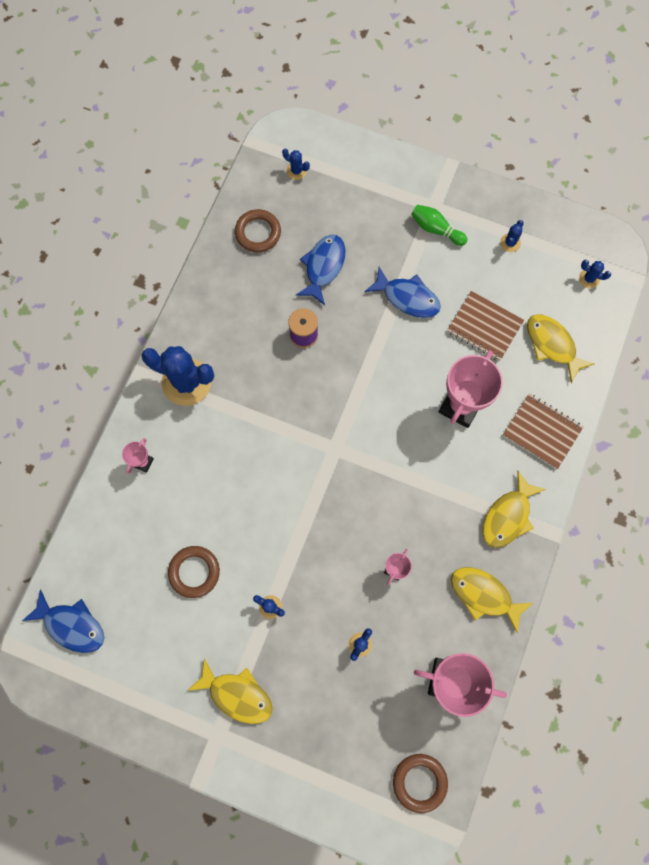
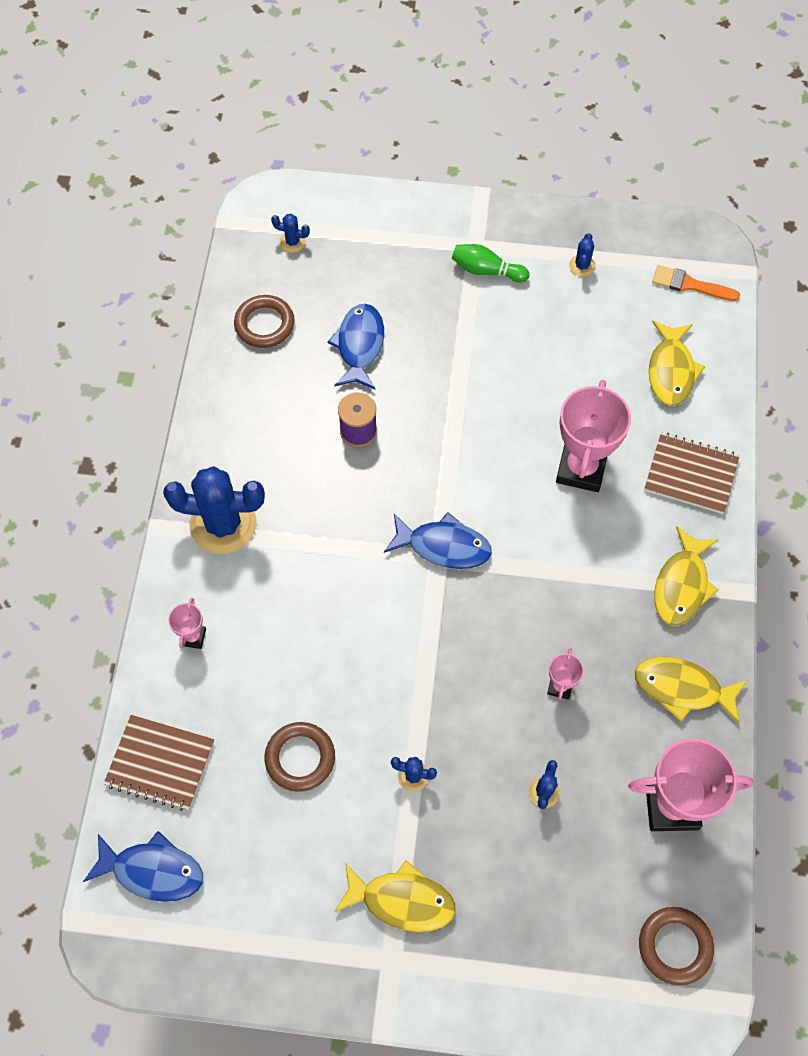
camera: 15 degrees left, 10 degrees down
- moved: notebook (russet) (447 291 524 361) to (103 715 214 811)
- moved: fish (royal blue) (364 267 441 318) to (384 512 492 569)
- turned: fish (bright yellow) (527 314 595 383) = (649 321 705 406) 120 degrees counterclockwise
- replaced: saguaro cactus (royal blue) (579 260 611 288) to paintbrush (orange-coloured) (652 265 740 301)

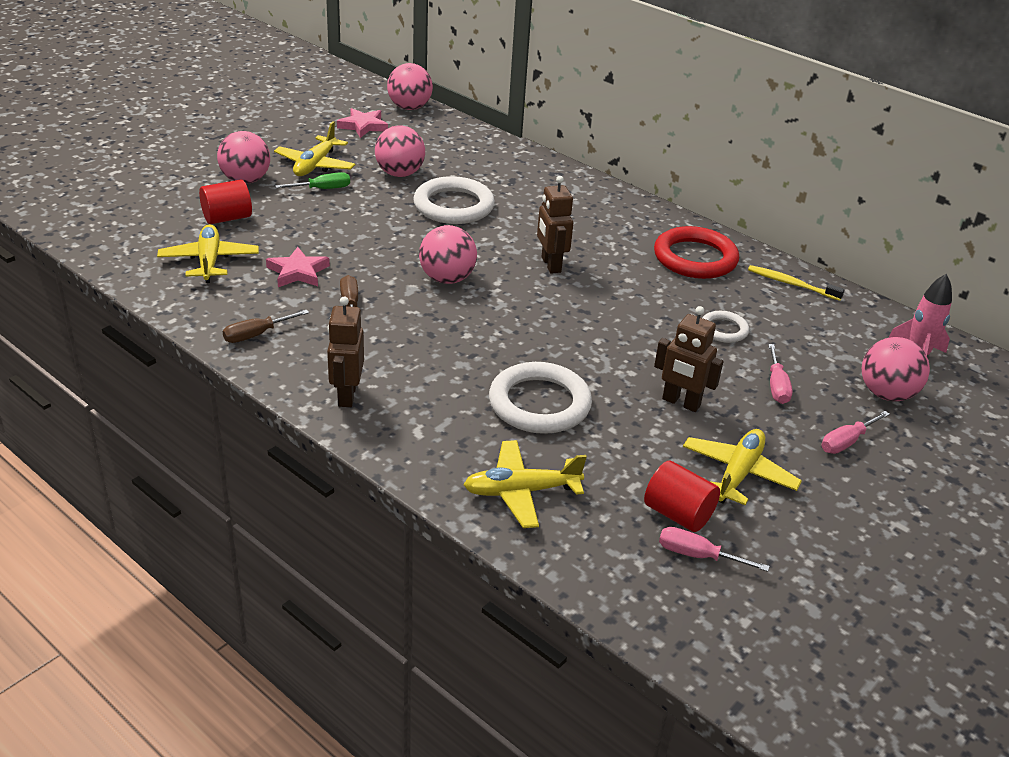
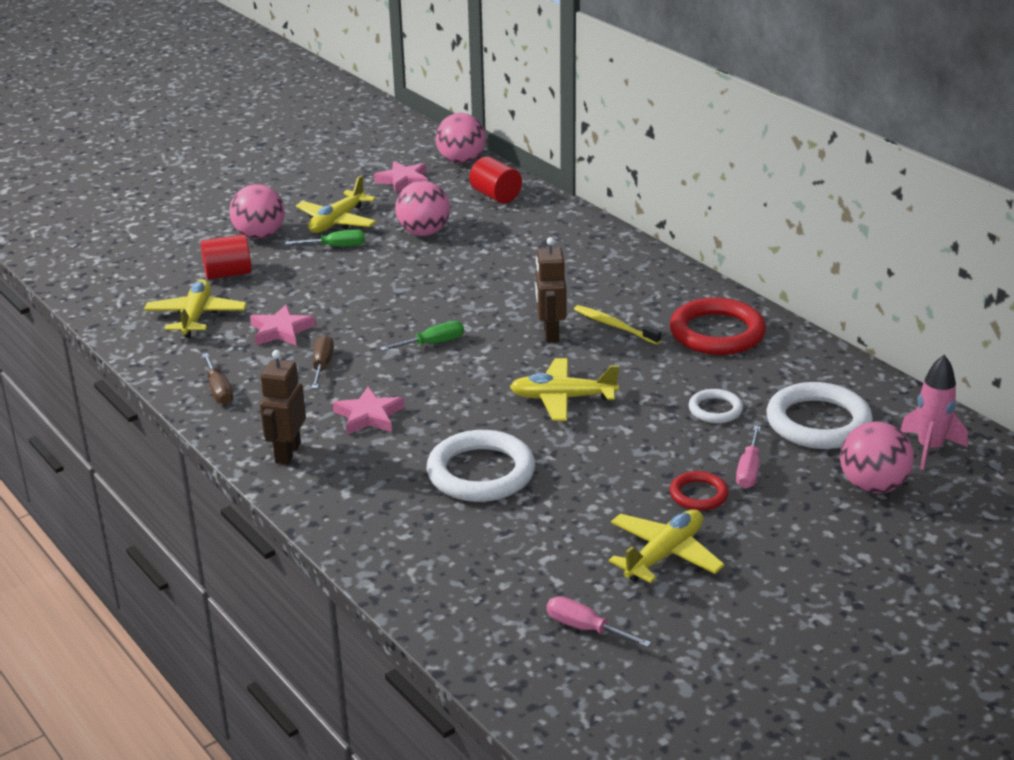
camera: 15 degrees right, 5 degrees down
- turned: flat screwdriver (russet) (222 310 309 343) = (202 353 233 404) 90 degrees counterclockwise
- added: star shape (rosy) (332 387 405 435)
- replaced: play ball (rosy) (419 225 477 284) to flat screwdriver (green) (380 321 464 351)
- moved: solid cylinder (crimson) (644 461 720 532) to (469 157 522 204)
- moved: aeroplane (bright yellow) (463 440 587 528) to (510 358 619 421)
- moved: dental brush (bright yellow) (748 265 845 301) to (574 305 662 345)
- added: ring (crimson) (670 471 729 511)
- moved: ring (white) (413 176 495 224) to (766 382 873 449)
- removed: robot (russet) (654 306 724 412)
- removed: flat screwdriver (rosy) (822 411 890 454)

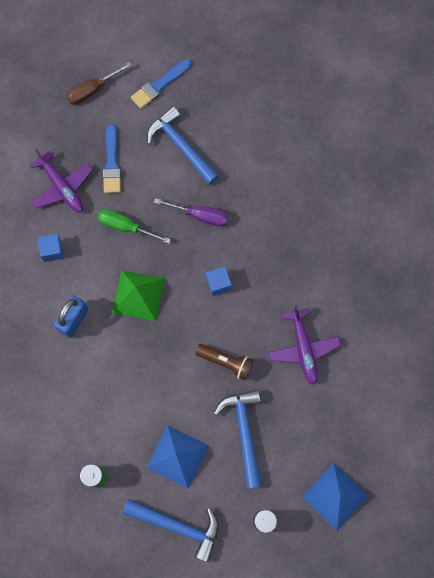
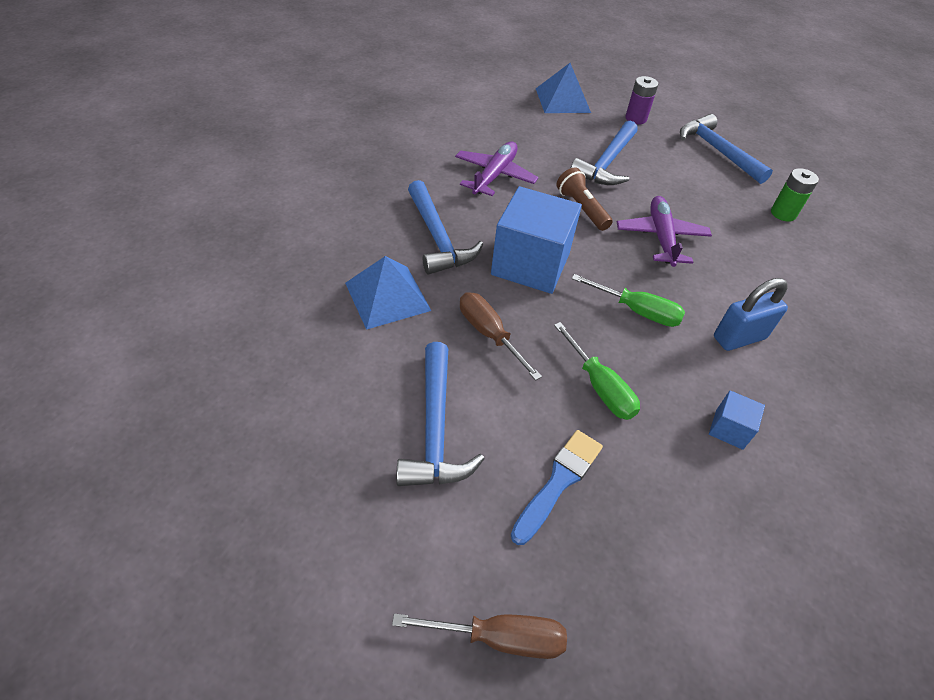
camera: 145 degrees left, 25 degrees down
- moved: pyramid shape (royal blue) (146 425 209 489) to (345 256 431 330)
- added: claw hammer (royal blue) (408 180 483 275)
- recoloured: flat screwdriver (violet) (154 198 229 227) to flat screwdriver (russet) (460 292 542 381)
- resized: solid cube (royal blue) (206 266 232 296) = (491 186 582 294) x2.23
- replaced: pyramid shape (green) (112 270 165 321) to flat screwdriver (green) (572 274 685 327)
- moved: aeroplane (violet) (29 149 93 213) to (617 196 712 267)
- removed: paintbrush (royal blue) (131 59 191 109)

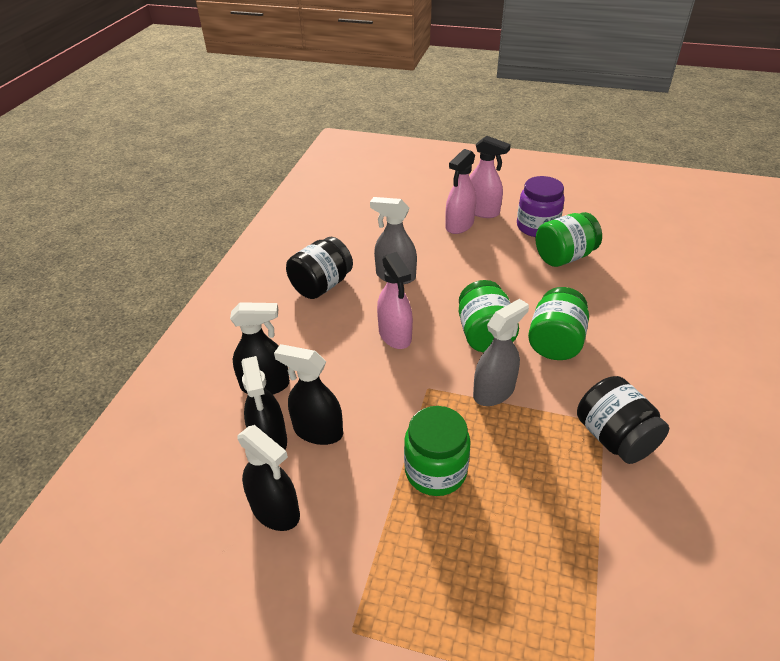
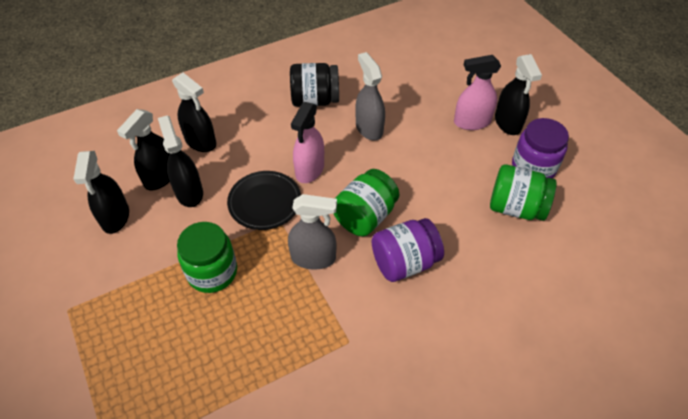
camera: 45 degrees right, 10 degrees up
- added: dinner plate (ebony) (227 171 301 230)
- recoloured: jam jar (green) (528 287 589 360) to jam jar (violet) (372 218 444 282)
- recoloured: spray bottle (rosy) (469 136 511 218) to spray bottle (ebony) (495 54 542 135)
- removed: jam jar (ebony) (577 376 669 464)

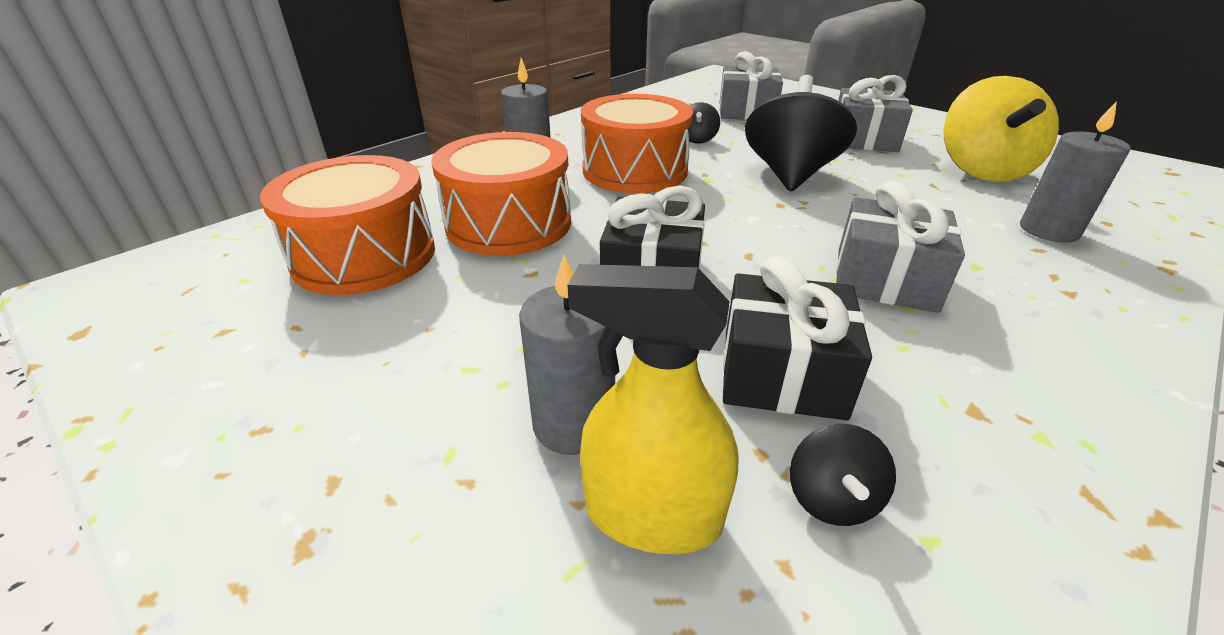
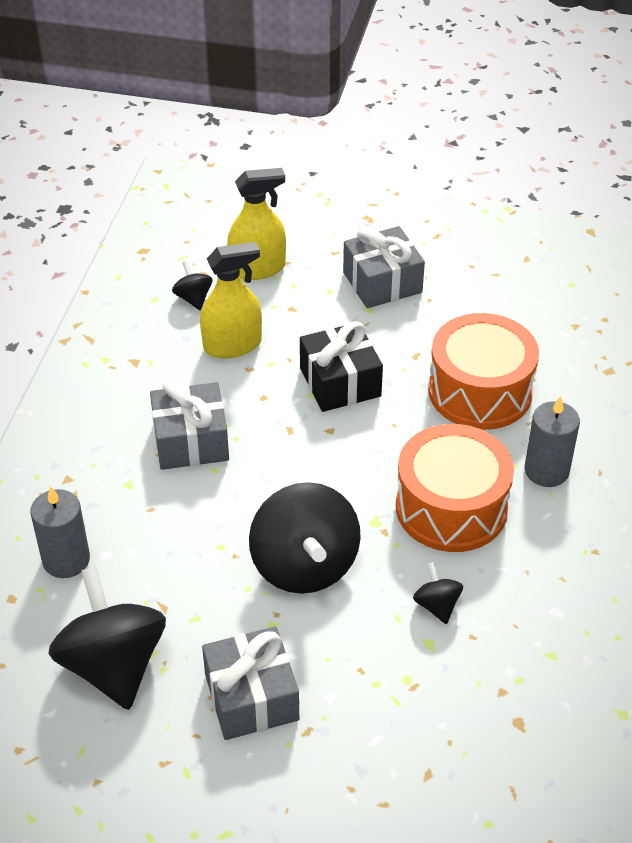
camera: 150 degrees right, 10 degrees up
- recoloured: whirligig (bright yellow) (944 76 1059 182) to whirligig (ebony) (48 566 166 710)
- replaced: wrapped gift (ebony) (723 256 872 420) to spray bottle (bright yellow) (200 242 262 358)
- moved: wrapped gift (grey) (719 51 783 120) to (343 226 425 308)
- removed: drum (orange-coloured) (260 155 435 295)
- removed: pillar candle (grey) (519 255 615 455)

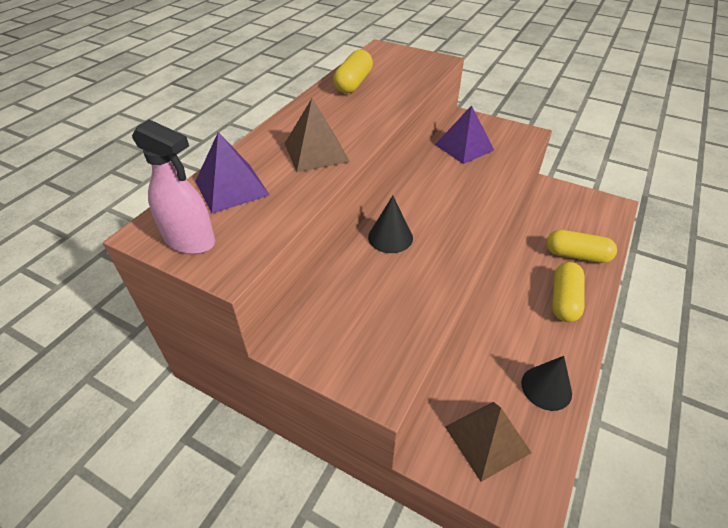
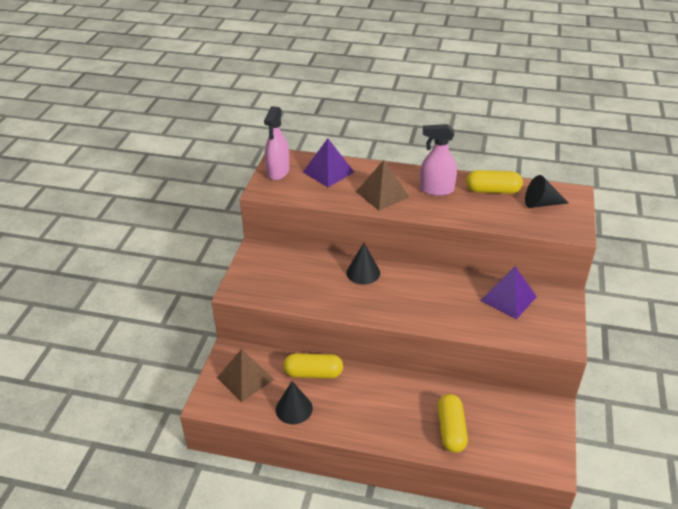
camera: 75 degrees right, 5 degrees down
- moved: capsule (bright yellow) (552 262 585 322) to (283 353 343 378)
- added: spray bottle (rosy) (420 124 457 196)
- added: cone (ebony) (525 175 568 208)

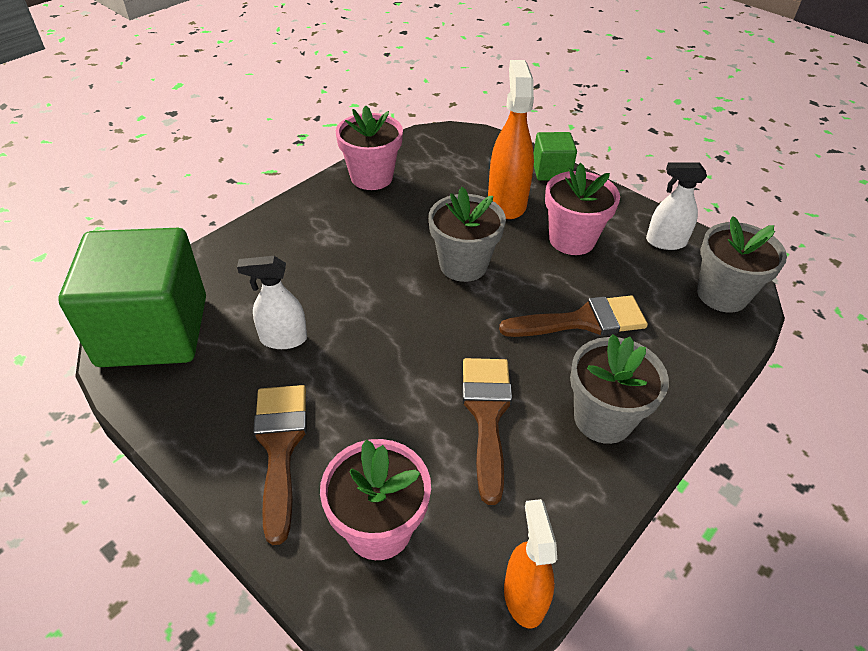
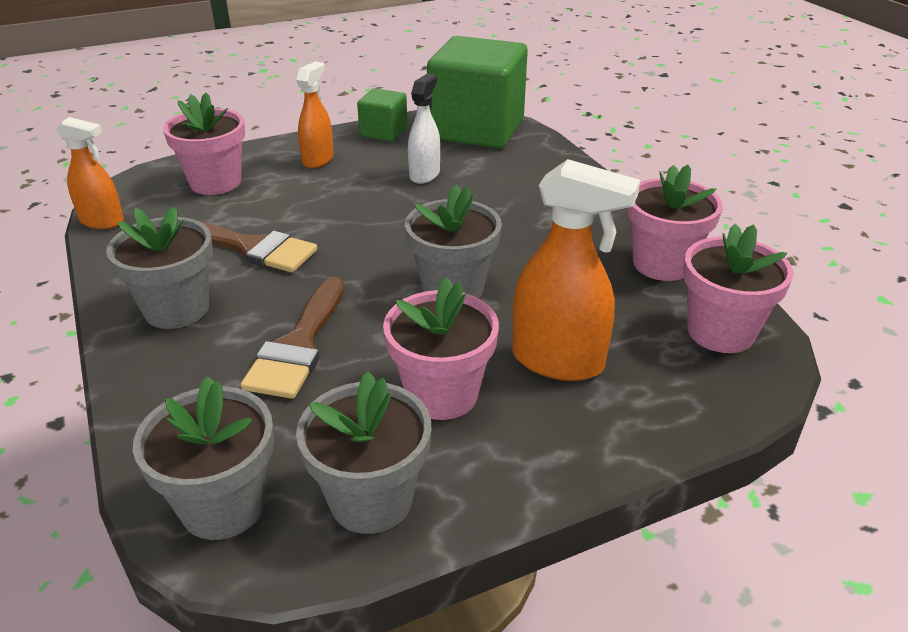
camera: 115 degrees right, 10 degrees down
- replaced: paintbrush (russet) (253 385 307 545) to spray bottle (orange-coloured) (296 62 334 168)
- replaced: spray bottle (white) (646 162 707 250) to potted plant (grey) (296 371 431 534)
- moved: solid cube (green) (533 132 577 181) to (357 88 408 142)
- added: potted plant (rosy) (683 224 794 353)

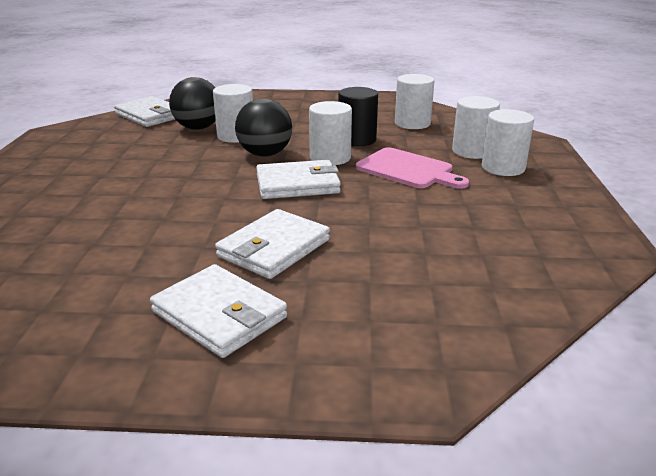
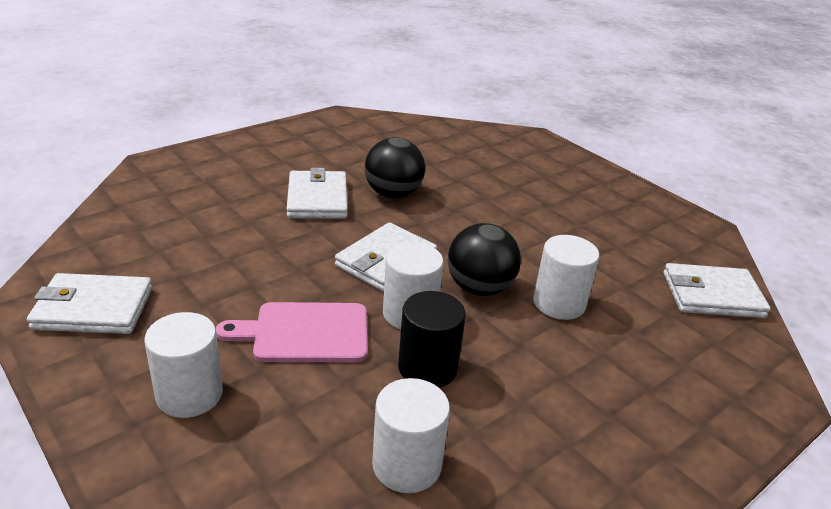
camera: 135 degrees right, 5 degrees up
- moved: card wallet (white) (150 264 287 358) to (27 273 152 334)
- moved: play ball (ebony) (169 77 216 130) to (365 137 425 199)
- removed: solid cylinder (white) (452 96 500 159)

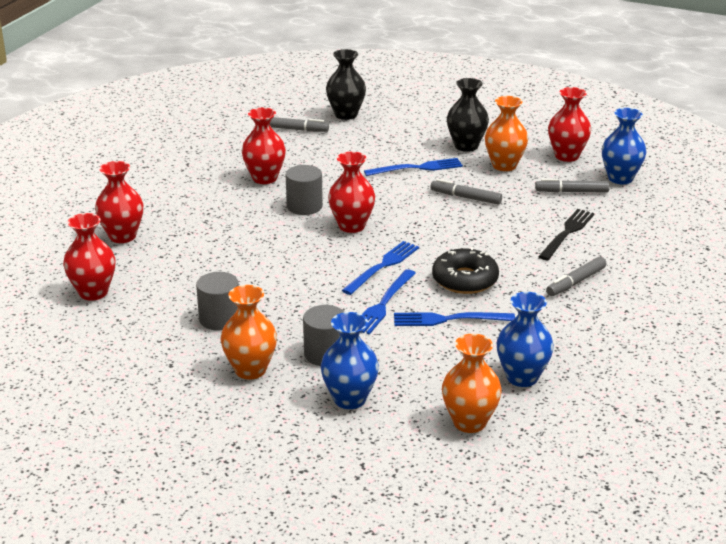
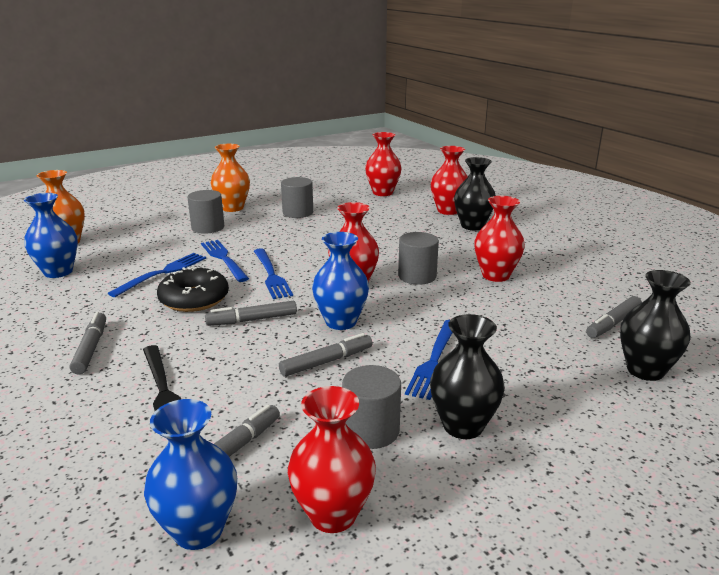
camera: 125 degrees right, 5 degrees down
- added: felt pen (grey) (205 301 297 326)
- moved: tall vase (royal blue) (321 312 379 409) to (312 232 369 330)
- replaced: tall vase (orange-coloured) (485 96 528 171) to solid cylinder (grey) (342 365 401 449)
- added: tall vase (ebony) (454 157 496 230)

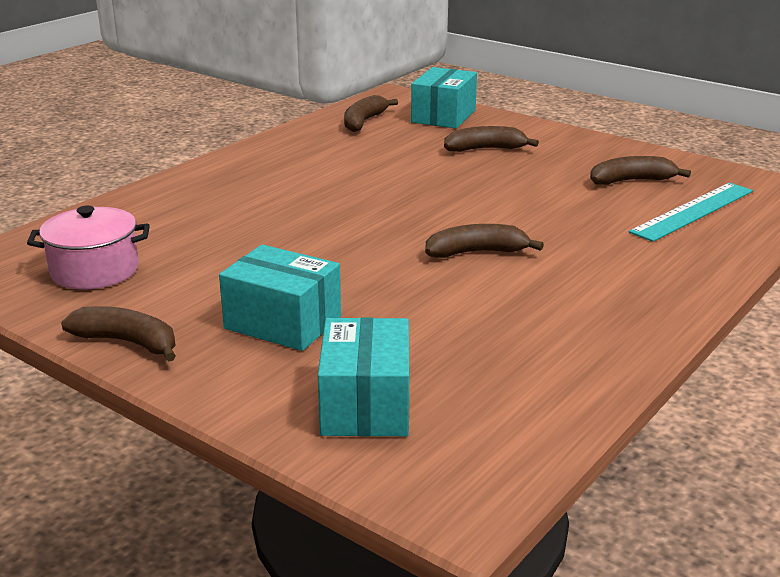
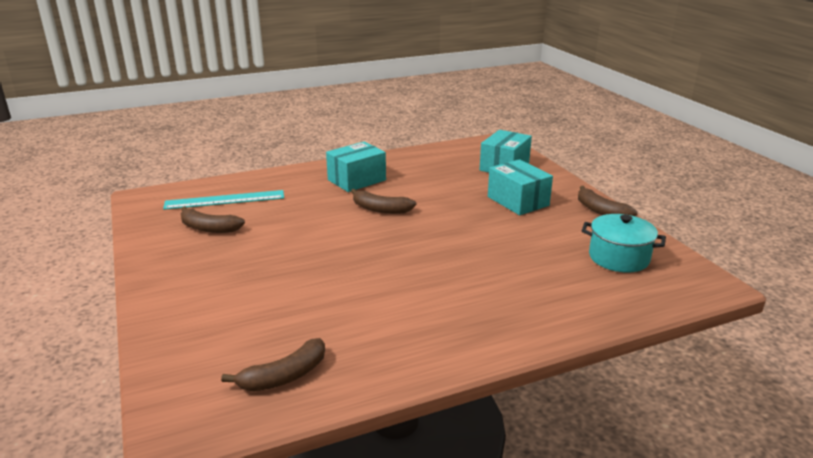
camera: 150 degrees left, 0 degrees up
- moved: box (teal) (411 67 477 128) to (326 141 386 192)
- recoloured: stockpot (rosy) (27 206 150 289) to stockpot (teal) (582 214 666 273)
- removed: banana (russet) (444 126 539 152)

